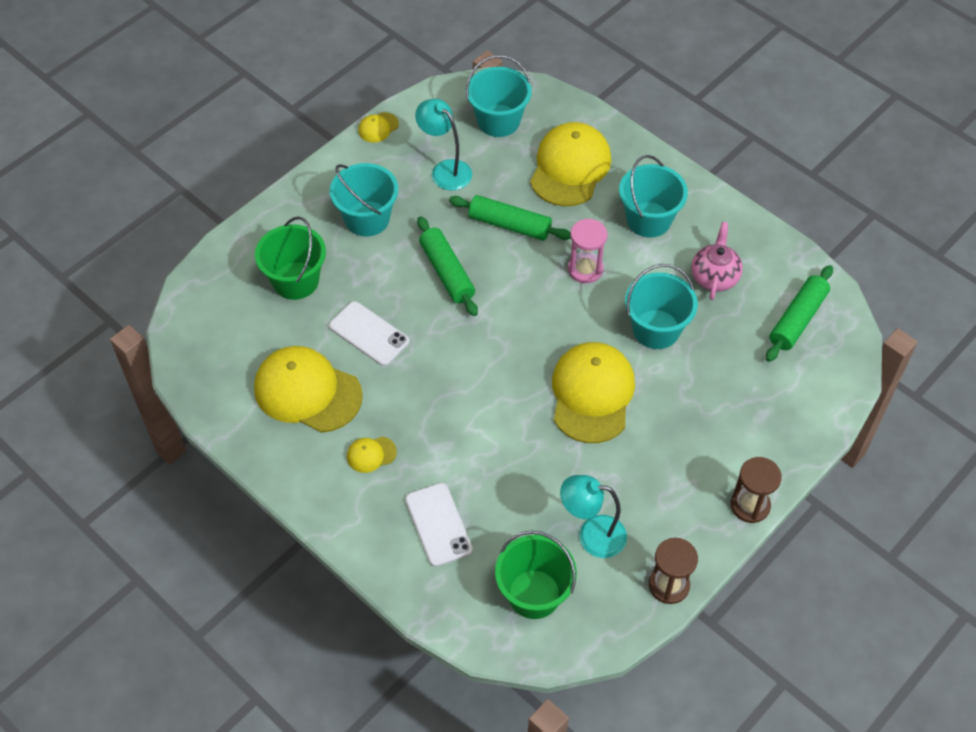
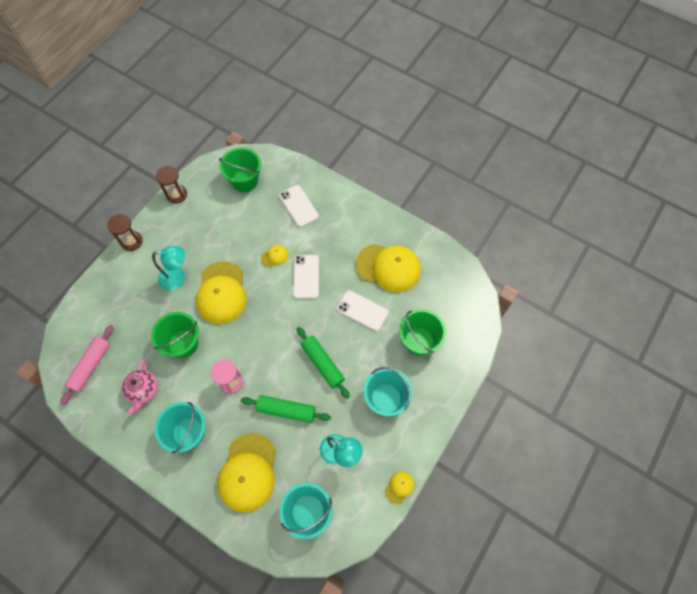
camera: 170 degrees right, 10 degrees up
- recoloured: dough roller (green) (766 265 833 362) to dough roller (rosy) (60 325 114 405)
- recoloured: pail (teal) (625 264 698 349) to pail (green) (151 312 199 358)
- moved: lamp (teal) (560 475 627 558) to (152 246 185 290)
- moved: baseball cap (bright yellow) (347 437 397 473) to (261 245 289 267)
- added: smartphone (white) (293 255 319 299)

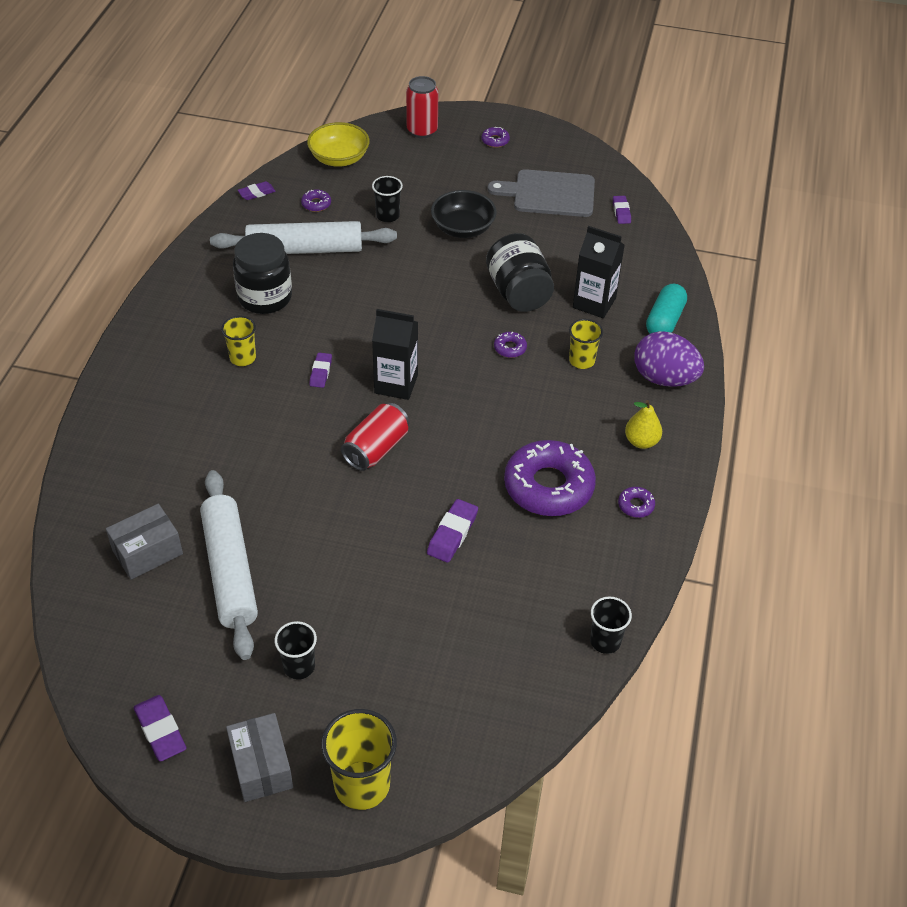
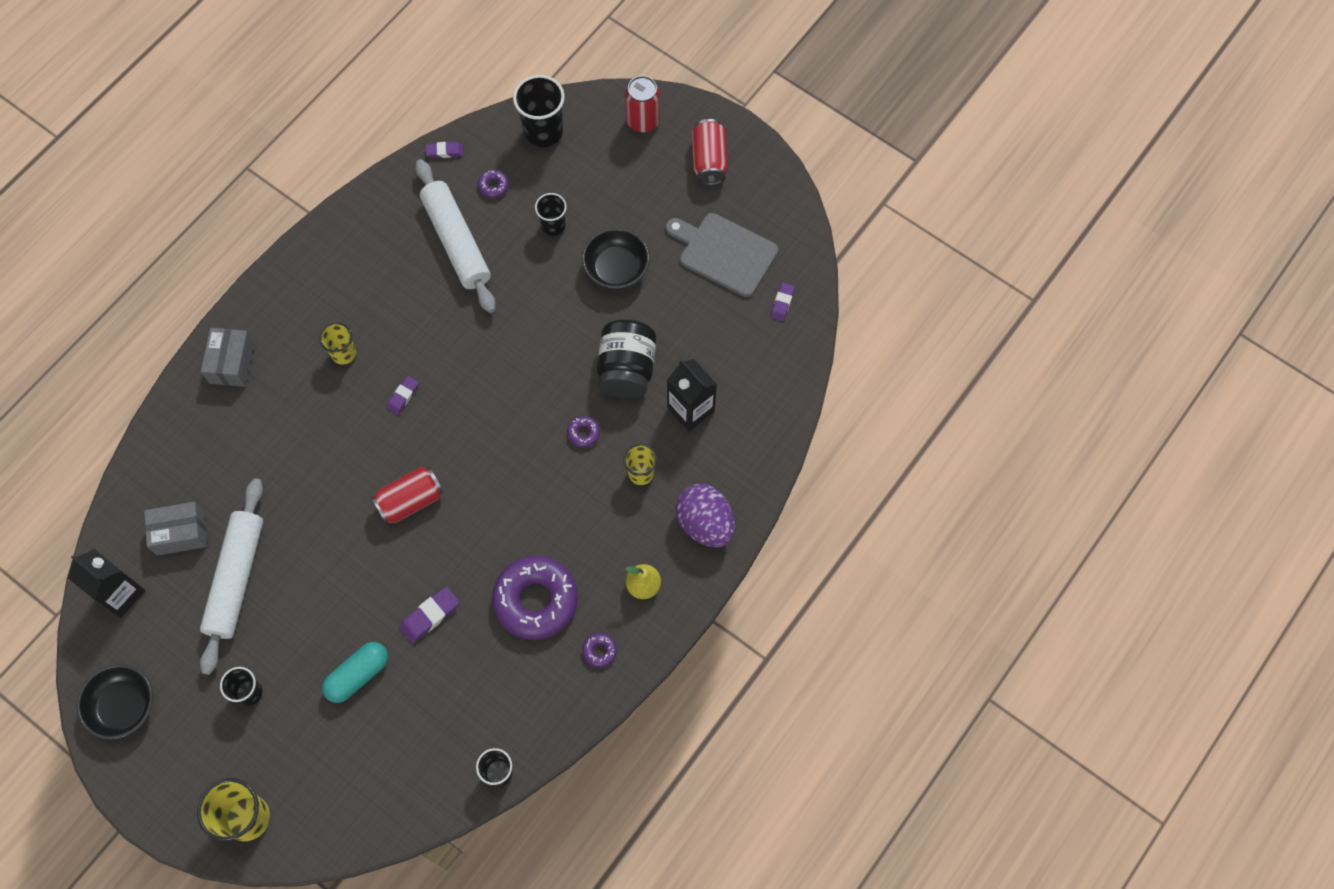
camera: 25 degrees right, 20 degrees up
- moved: milk carton (ebony) (372 309 418 400) to (68 549 145 618)
- replaced: eraser (violet) (134 695 186 762) to bowl (ebony) (77 664 153 740)
- moved: box (grey) (226 713 293 802) to (201 328 254 387)
- moved: capsule (teal) (646 283 687 334) to (322 642 388 703)
- turned: dough roller (white) (210 221 397 254) = (415 159 496 313) 45 degrees clockwise
- replaced: bowl (bright yellow) (307 122 369 167) to beaker (ebony) (513 75 565 147)
- replaced: donut (violet) (481 127 510 148) to can (crimson) (692 119 728 185)
- removed: jam jar (ebony) (233 233 292 314)

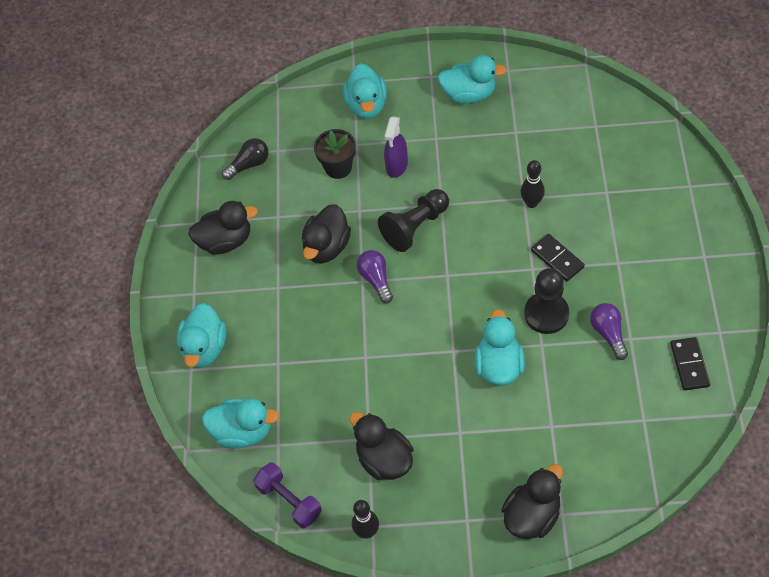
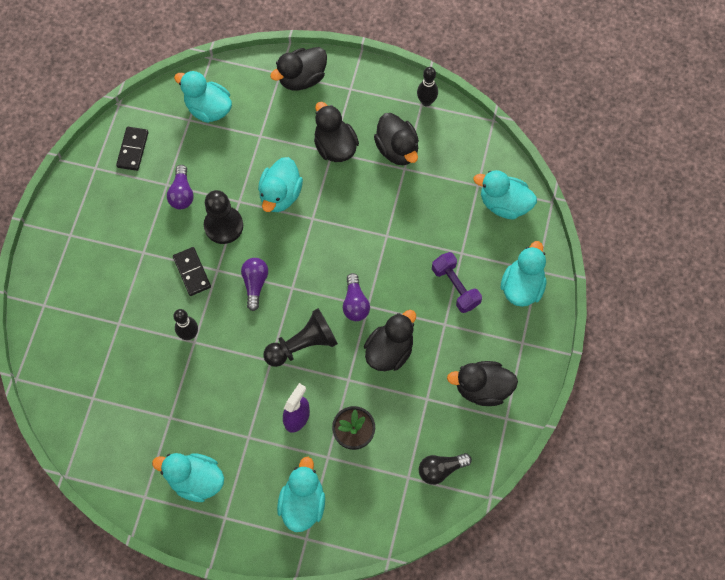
camera: 170 degrees left, 10 degrees up
- added: rubber duck (teal) (174 70 232 123)
- added: bulb (violet) (241 258 268 311)
- added: rubber duck (ebony) (314 102 359 162)
- moved: dumbbell (violet) (253 462 322 529) to (432 252 482 313)

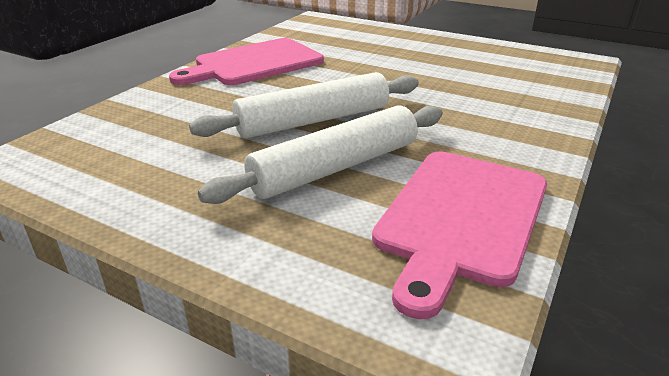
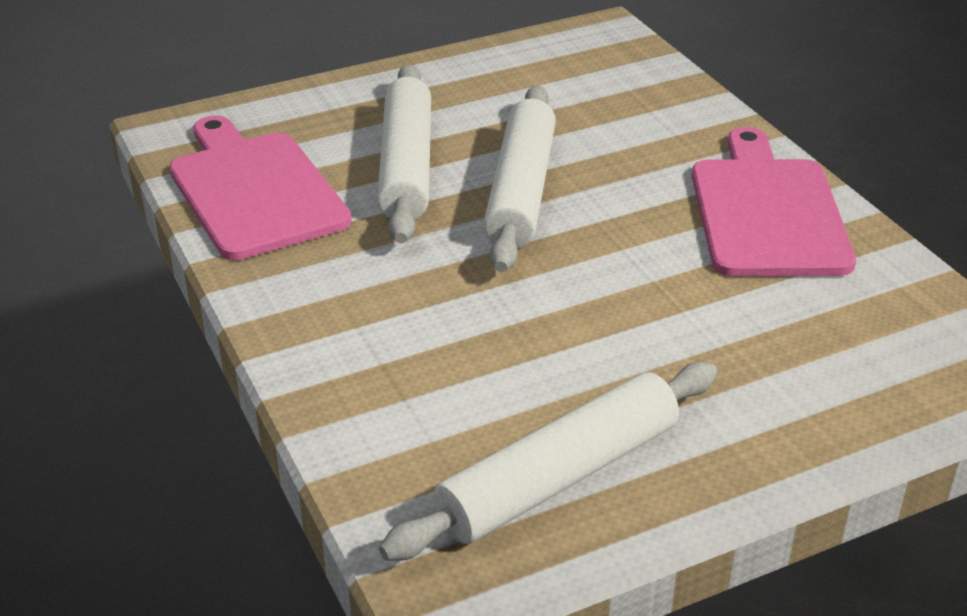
camera: 125 degrees right, 5 degrees up
- added: dough roller (white) (379 362 717 561)

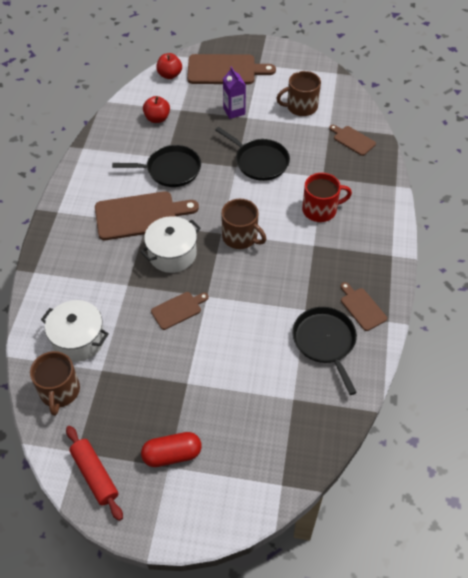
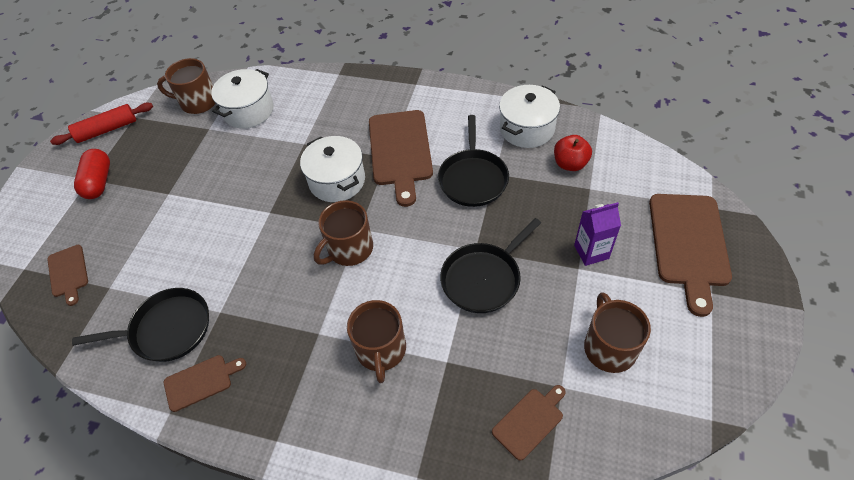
camera: 100 degrees right, 0 degrees up
- moved: chopping board (russet) (151 292 209 330) to (47 245 88 306)
- recoloured: coffee mug (crimson) (302 173 352 222) to coffee mug (russet) (347 300 406 383)
- added: stockpot (white) (499 85 560 148)
- removed: apple (crimson) (156 53 182 79)

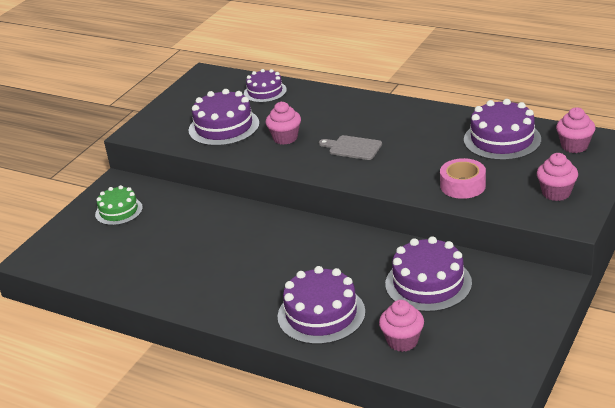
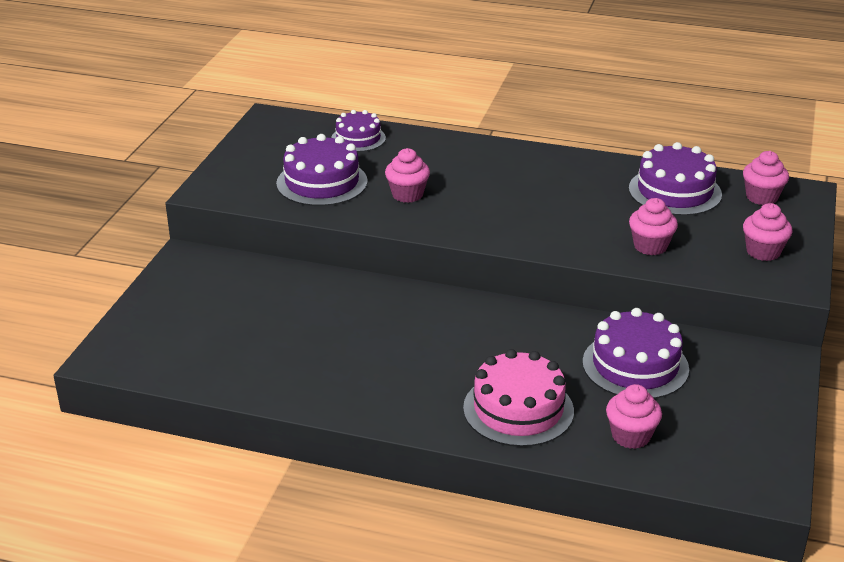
camera: 15 degrees left, 0 degrees up
- recoloured: layer cake (violet) (278 266 366 345) to layer cake (rosy) (463 349 574 447)
- replaced: tape (rosy) (440 158 486 199) to cupcake (rosy) (629 198 678 255)
- removed: layer cake (green) (95 185 143 225)
- removed: chopping board (grey) (319 135 382 160)

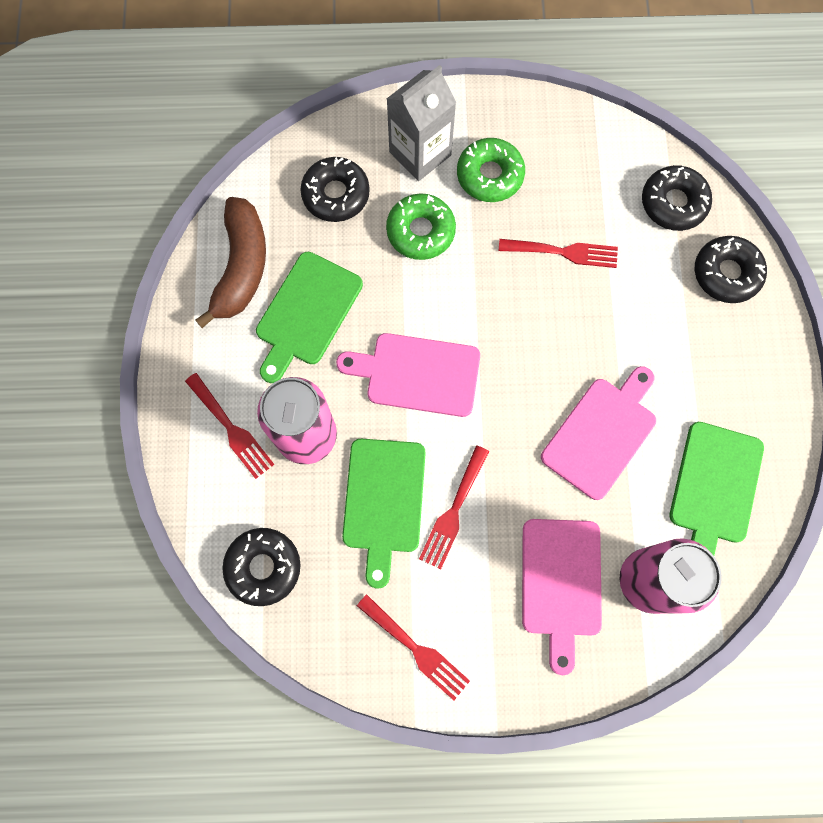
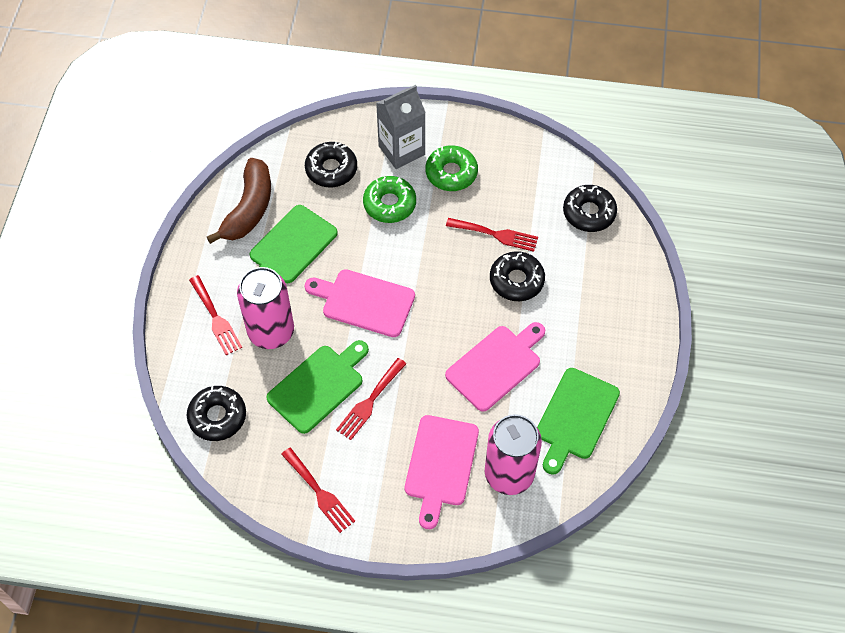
camera: 10 degrees right, 15 degrees down
- turned: chopping board (green) (342 439 426 589) = (267 340 369 434) 150 degrees counterclockwise
- moved: donut (ebony) (695 236 767 303) to (490 251 545 301)

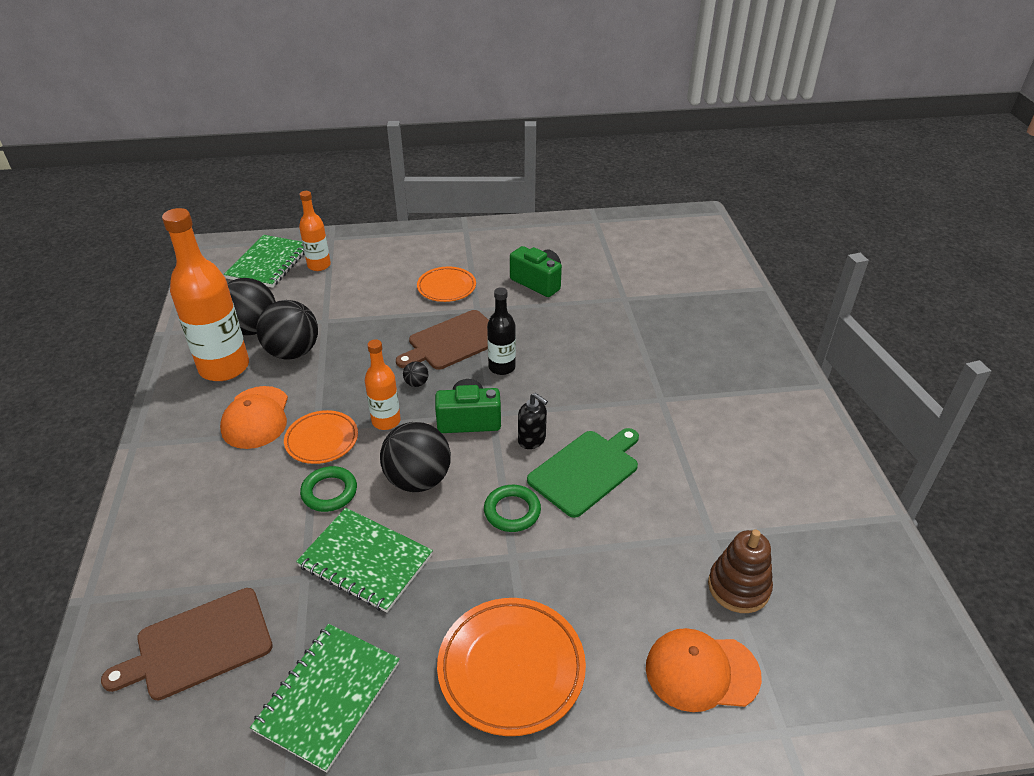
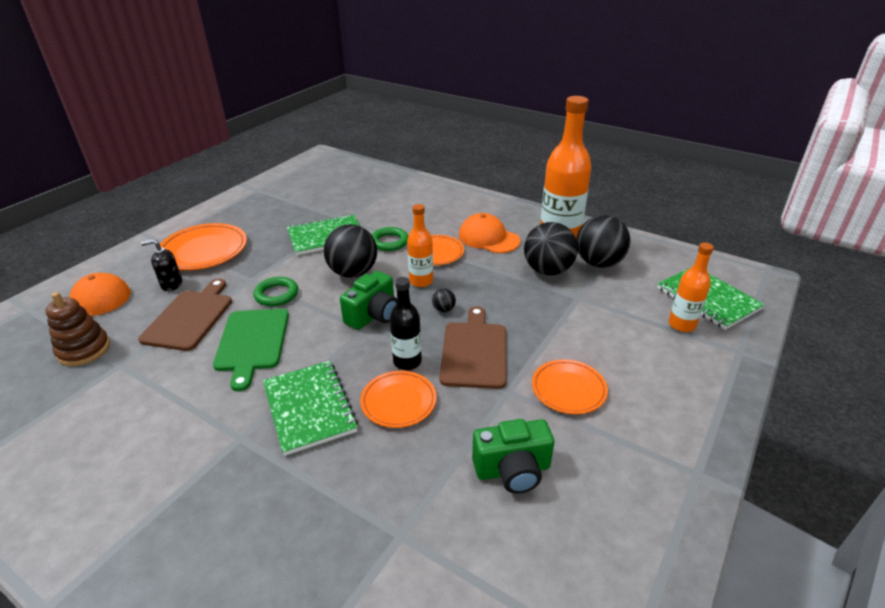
camera: 130 degrees right, 5 degrees down
- moved: chopping board (russet) (101 588 273 701) to (138 279 232 351)
- moved: soap pump (ebony) (518 393 548 449) to (141 239 182 291)
- moved: notebook (green) (250 624 400 773) to (263 361 358 456)
- added: dinner plate (orange-coloured) (360 371 436 428)

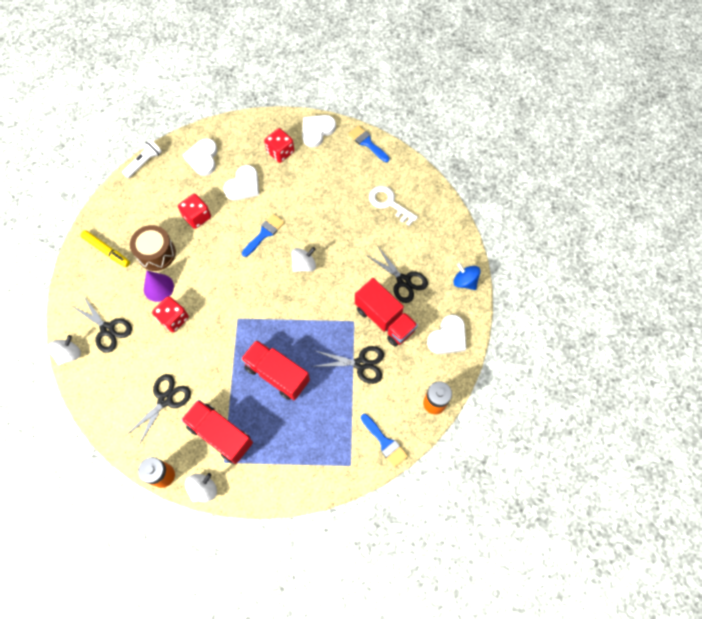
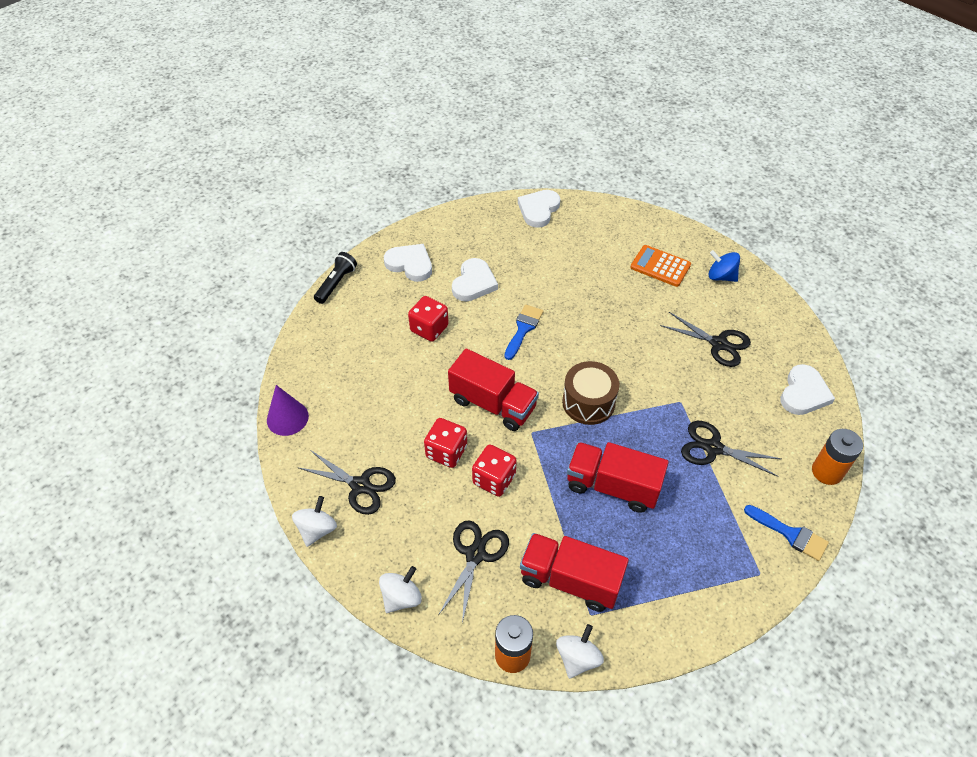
camera: 15 degrees left, 15 degrees down
- moved: cone (violet) (144 271 174 302) to (267 385 309 436)
- recoloured: flashlight (white) (122 140 162 178) to flashlight (ebony) (314 252 357 304)
- moved: whirligig (white) (291 247 316 272) to (379 566 422 613)
- turned: heart shape (white) (183 138 218 176) = (384 244 432 282) 135 degrees clockwise
- moved: lorry (crimson) (355 278 418 347) to (448 349 539 431)
- moved: game die (crimson) (264 128 294 163) to (472 445 517 497)
- moved: drum (russet) (130 225 176 271) to (562 361 619 425)
- replaced: door key (white) (369 186 418 226) to calculator (orange-coloured) (630 245 691 287)
- turned: pair of scissors (ebony) (312 346 384 384) = (681 421 781 477) 150 degrees counterclockwise
- moved: whirligig (royal blue) (453 263 481 290) to (708 250 740 282)
- removed: felt pen (bright yellow) (80 230 130 267)
- removed: paintbrush (royal blue) (348 125 390 162)

